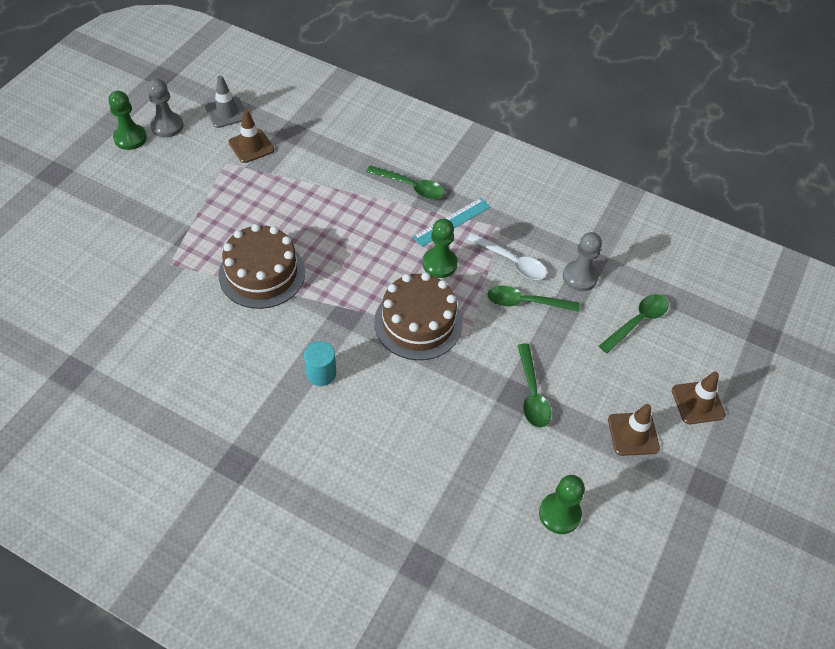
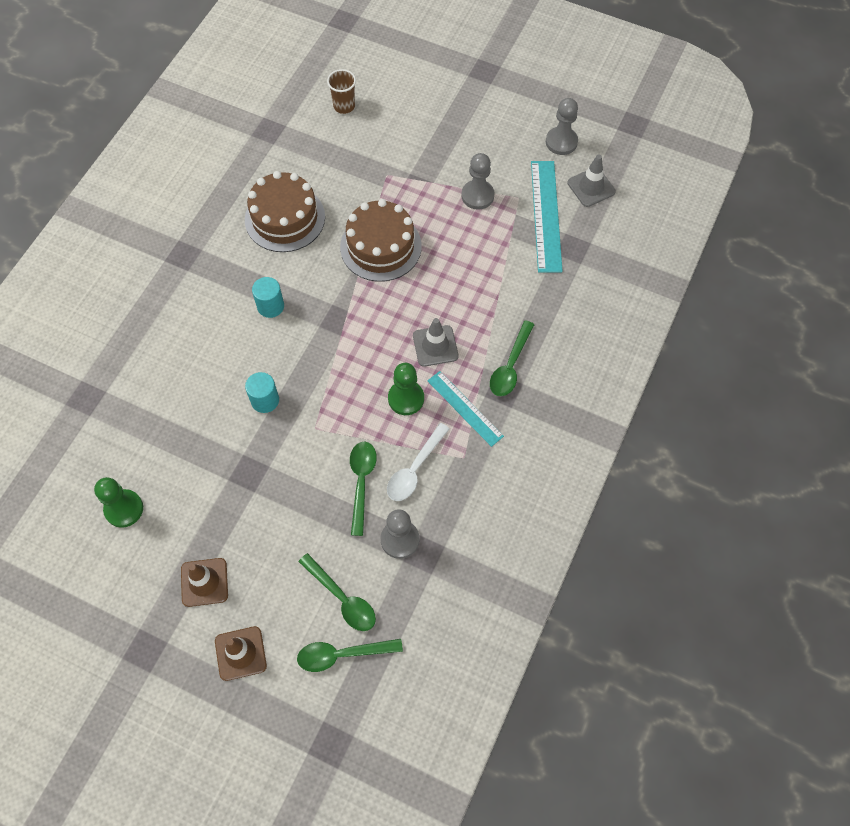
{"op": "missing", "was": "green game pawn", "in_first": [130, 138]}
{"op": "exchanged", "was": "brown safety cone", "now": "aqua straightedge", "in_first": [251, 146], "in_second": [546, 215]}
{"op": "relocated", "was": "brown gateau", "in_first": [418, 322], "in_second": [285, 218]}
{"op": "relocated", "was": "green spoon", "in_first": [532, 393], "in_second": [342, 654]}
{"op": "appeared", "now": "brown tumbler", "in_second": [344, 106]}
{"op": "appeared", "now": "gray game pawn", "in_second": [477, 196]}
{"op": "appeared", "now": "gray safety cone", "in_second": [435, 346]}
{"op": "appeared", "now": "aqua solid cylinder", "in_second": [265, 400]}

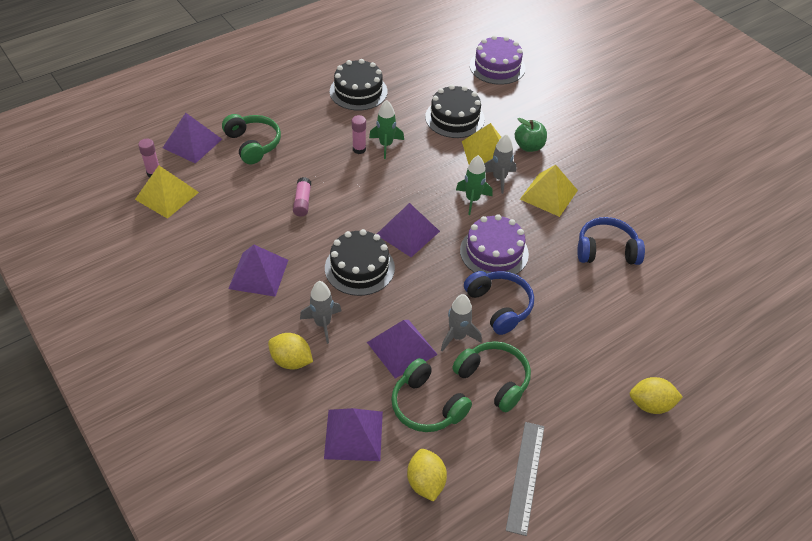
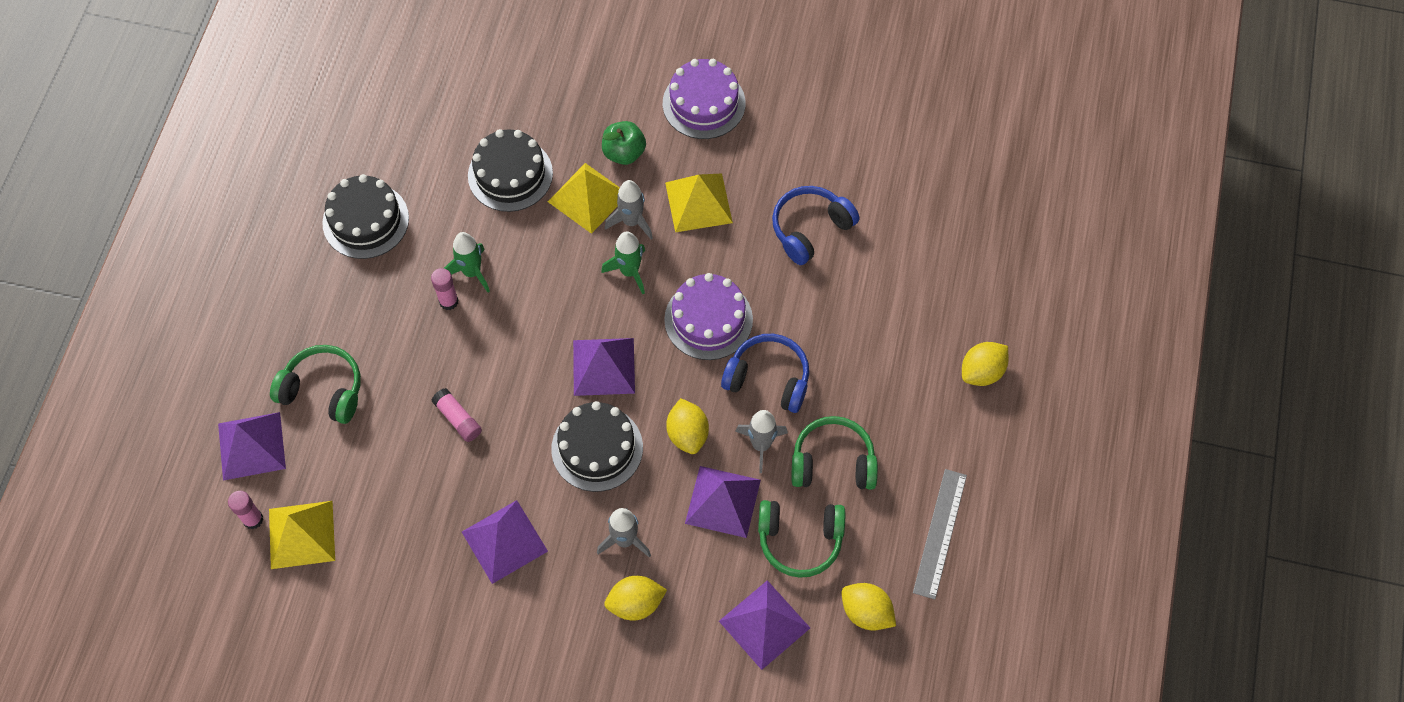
{"op": "relocated", "was": "violet gateau", "in_first": [497, 67], "in_second": [704, 103]}
{"op": "spun", "was": "gray straightedge", "in_first": [525, 476], "in_second": [940, 533], "clockwise": 45}
{"op": "appeared", "now": "yellow citrus fruit", "in_second": [687, 434]}

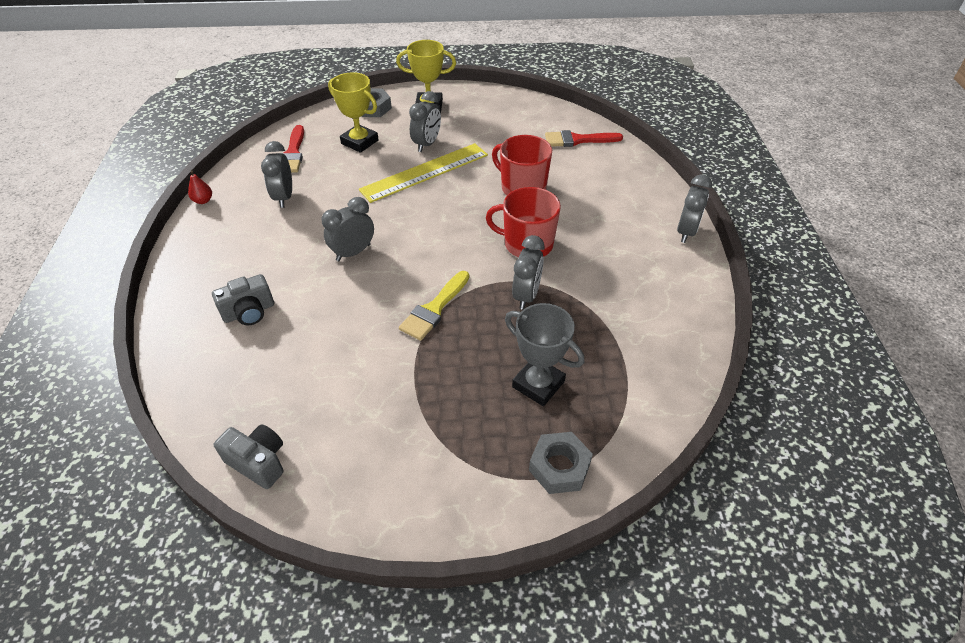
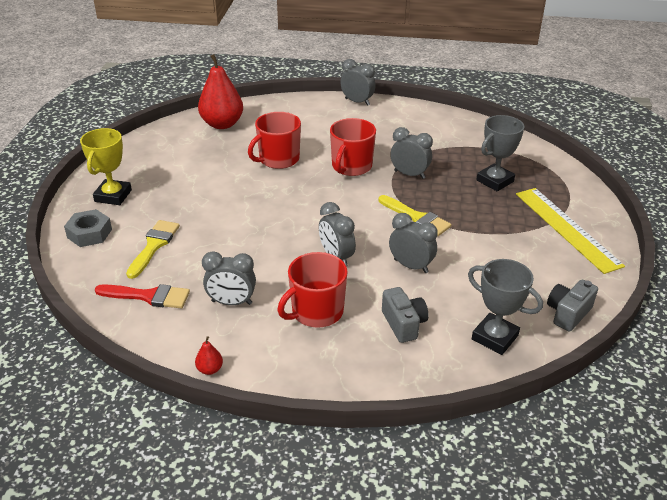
{"op": "exchanged", "was": "yellow trophy", "now": "yellow paint brush", "in_first": [359, 142], "in_second": [154, 246]}
{"op": "relocated", "was": "gray bedside clock", "in_first": [427, 144], "in_second": [411, 266]}
{"op": "exchanged", "was": "red paint brush", "now": "red pear fruit", "in_first": [578, 140], "in_second": [222, 124]}
{"op": "relocated", "was": "yellow straightedge", "in_first": [425, 172], "in_second": [567, 228]}
{"op": "missing", "was": "gray hex nut", "in_first": [559, 467]}
{"op": "appeared", "now": "red mug", "in_second": [316, 312]}
{"op": "appeared", "now": "gray trophy", "in_second": [494, 337]}

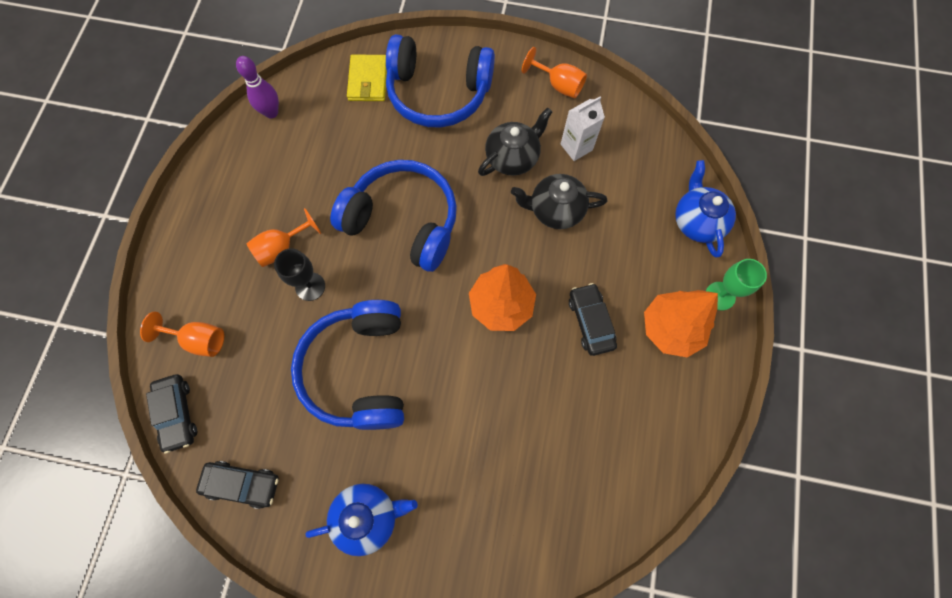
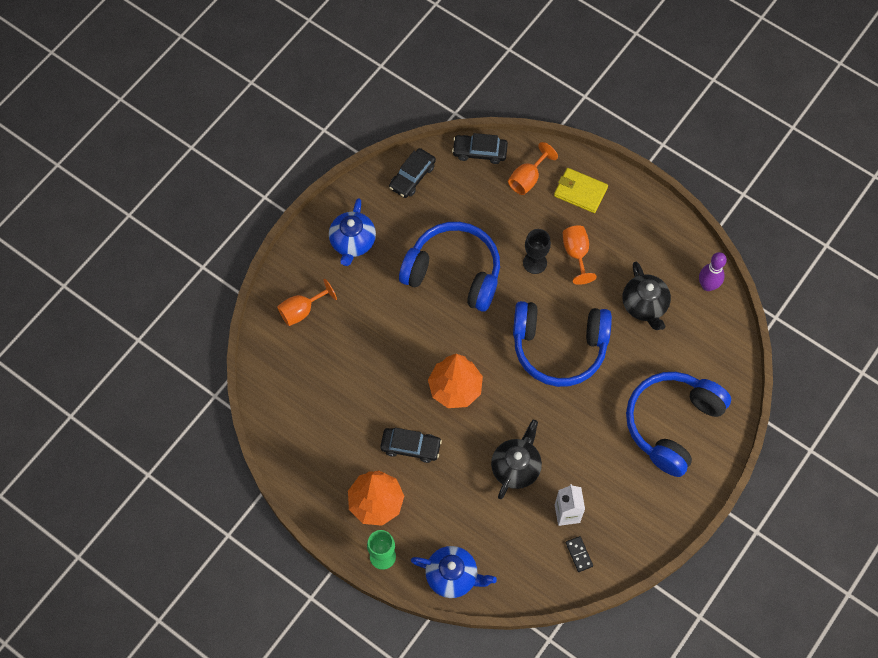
{"op": "relocated", "was": "orange chalice", "in_first": [558, 85], "in_second": [302, 310]}
{"op": "relocated", "was": "yellow wallet", "in_first": [368, 80], "in_second": [580, 192]}
{"op": "relocated", "was": "black china teapot", "in_first": [513, 157], "in_second": [644, 305]}
{"op": "spun", "was": "cobalt headset", "in_first": [403, 222], "in_second": [559, 347], "clockwise": 45}
{"op": "appeared", "now": "black domino tile", "in_second": [579, 554]}

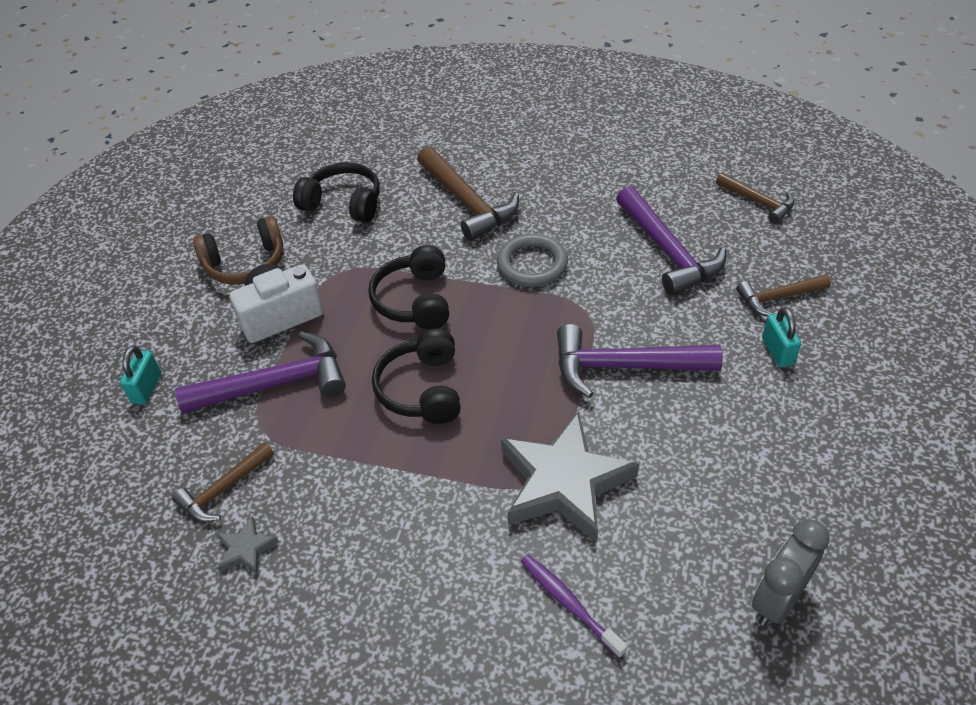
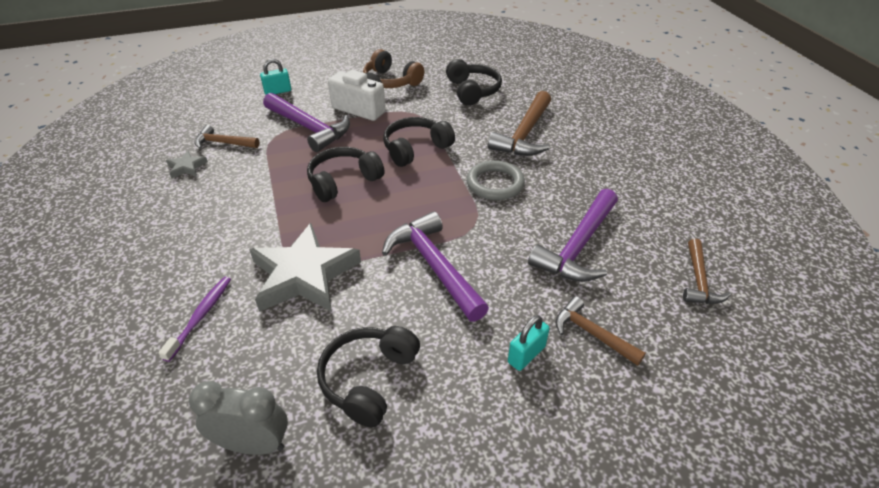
{"op": "appeared", "now": "black headset", "in_second": [368, 379]}

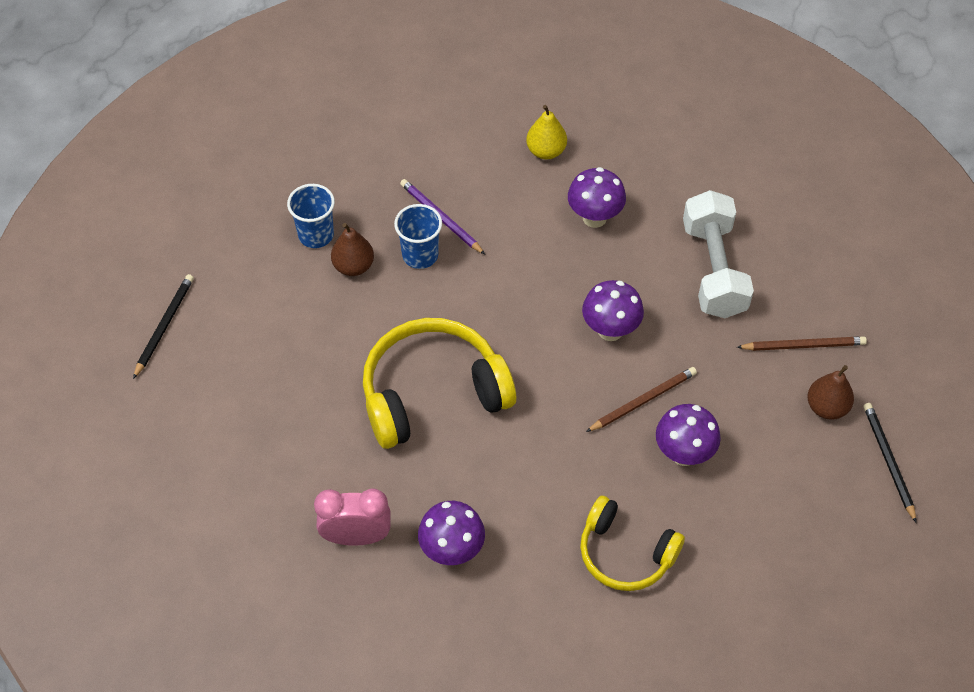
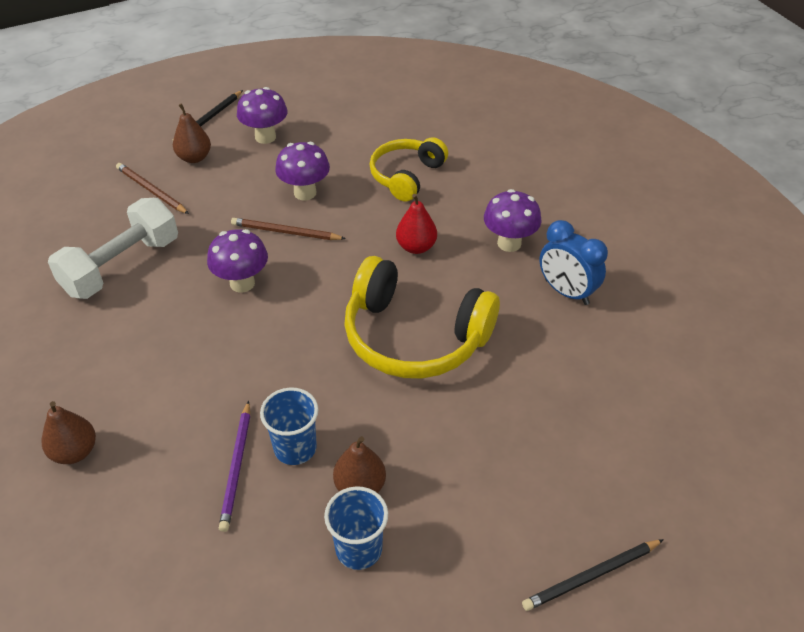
{"op": "colour", "was": "yellow pear fruit", "now": "brown pear fruit", "in_first": [546, 151], "in_second": [75, 452]}
{"op": "relocated", "was": "violet mushroom", "in_first": [594, 217], "in_second": [265, 137]}
{"op": "colour", "was": "rosy bedside clock", "now": "cobalt bedside clock", "in_first": [356, 536], "in_second": [566, 292]}
{"op": "spun", "was": "yellow headset", "in_first": [625, 553], "in_second": [406, 176], "clockwise": -135}
{"op": "appeared", "now": "red pear fruit", "in_second": [416, 247]}

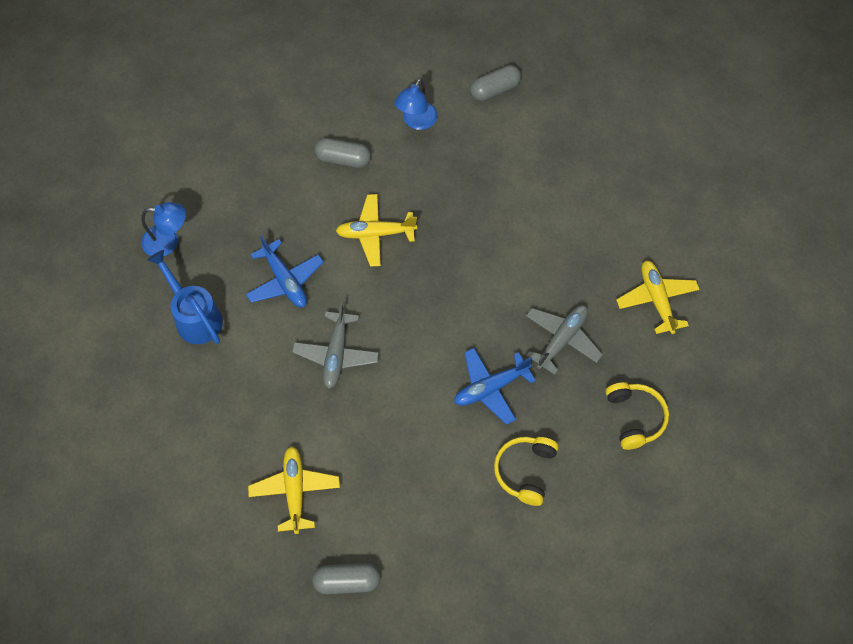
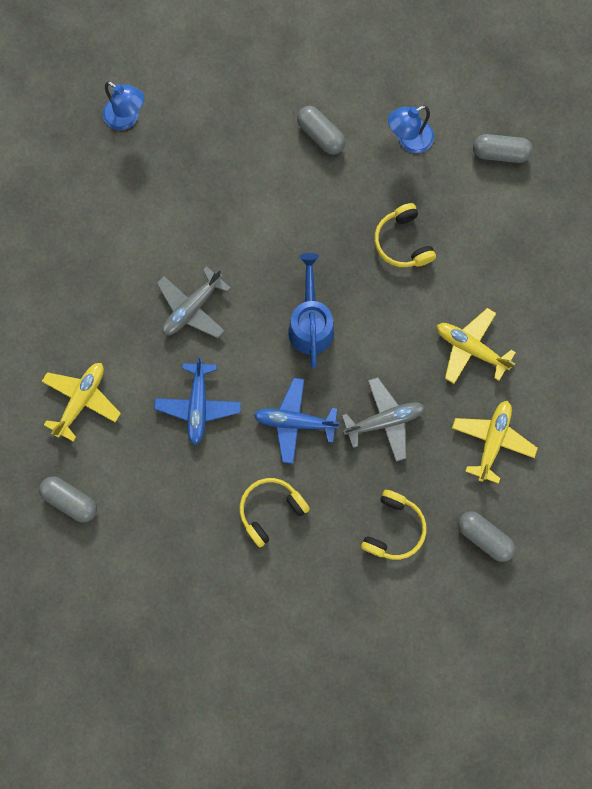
{"op": "relocated", "was": "yellow plane", "in_first": [375, 234], "in_second": [470, 348]}
{"op": "relocated", "was": "cobalt plane", "in_first": [285, 281], "in_second": [198, 405]}
{"op": "relocated", "was": "cobalt watering pot", "in_first": [195, 317], "in_second": [311, 324]}
{"op": "appeared", "now": "yellow headset", "in_second": [402, 242]}
{"op": "appeared", "now": "gray pill shape", "in_second": [483, 536]}

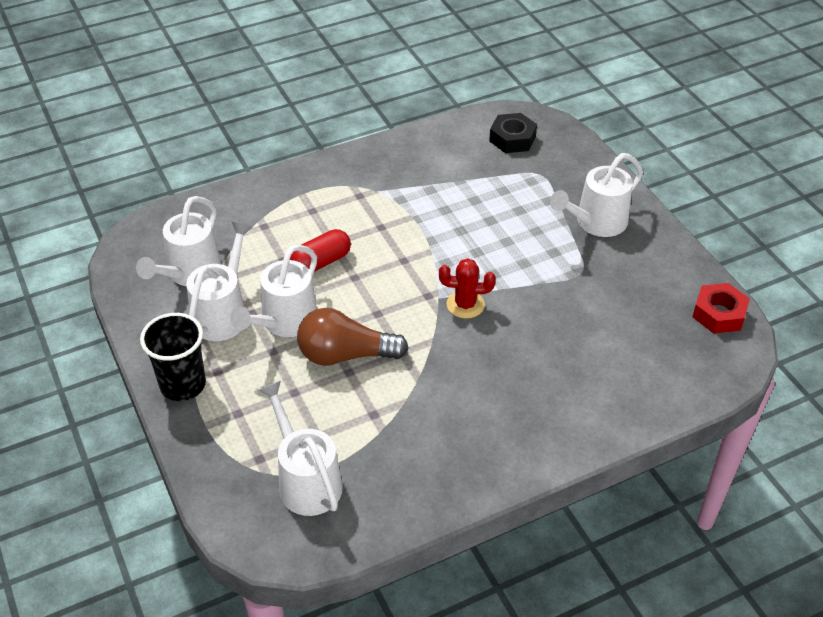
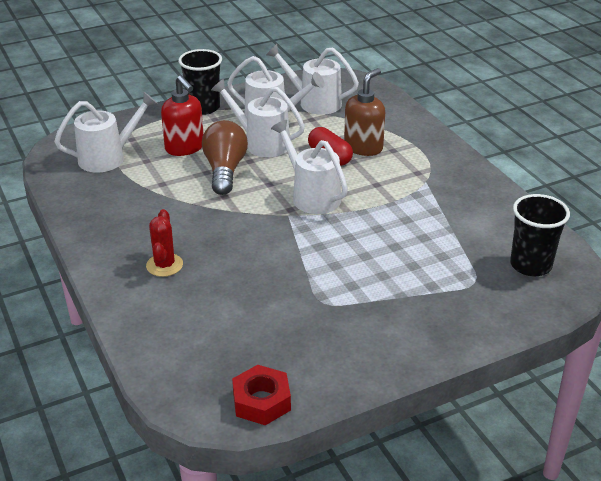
{"op": "exchanged", "was": "black hex nut", "now": "black tumbler", "in_first": [512, 139], "in_second": [530, 265]}
{"op": "relocated", "was": "white watering pot", "in_first": [595, 223], "in_second": [311, 196]}
{"op": "relocated", "was": "red prickly plant", "in_first": [465, 304], "in_second": [164, 265]}
{"op": "appeared", "now": "brown soap dispenser", "in_second": [363, 147]}
{"op": "appeared", "now": "red soap dispenser", "in_second": [185, 148]}

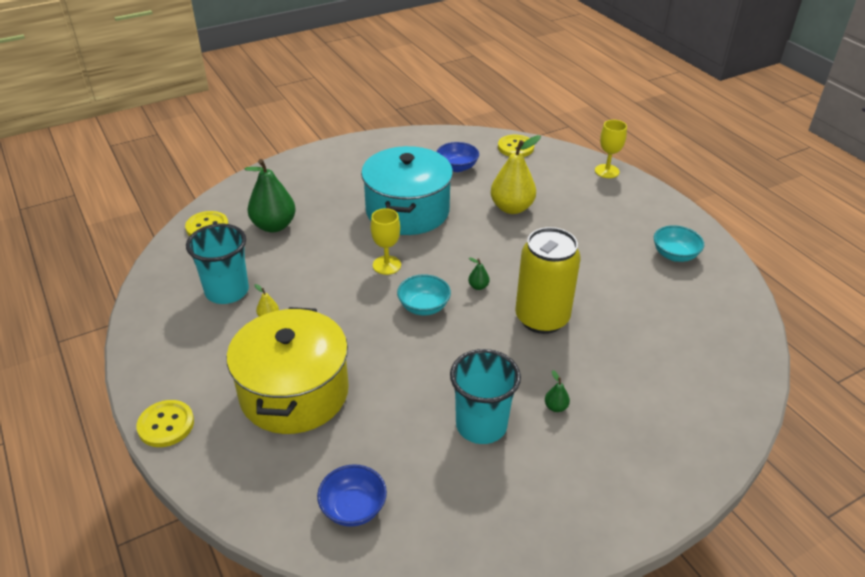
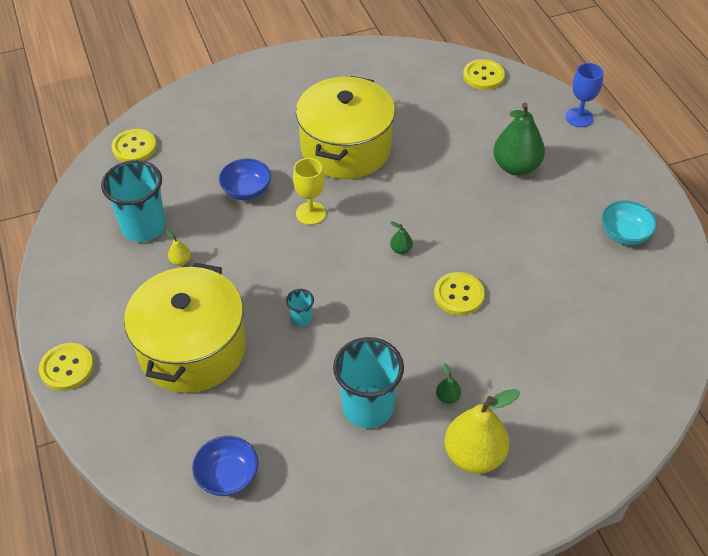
{"op": "colour", "was": "yellow chalice", "now": "cobalt chalice", "in_first": [607, 171], "in_second": [579, 117]}
{"op": "relocated", "was": "yellow pear fruit", "in_first": [512, 208], "in_second": [474, 455]}
{"op": "relocated", "was": "cobalt deep dish", "in_first": [457, 167], "in_second": [246, 190]}
{"op": "colour", "was": "aqua pot", "now": "yellow pot", "in_first": [407, 211], "in_second": [346, 148]}
{"op": "relocated", "was": "green pear fruit", "in_first": [274, 226], "in_second": [516, 167]}
{"op": "exchanged", "was": "yellow tin", "now": "yellow sewing button", "in_first": [542, 318], "in_second": [458, 295]}
{"op": "missing", "was": "aqua deep dish", "in_first": [424, 307]}
{"op": "appeared", "now": "aqua tumbler", "in_second": [301, 318]}

